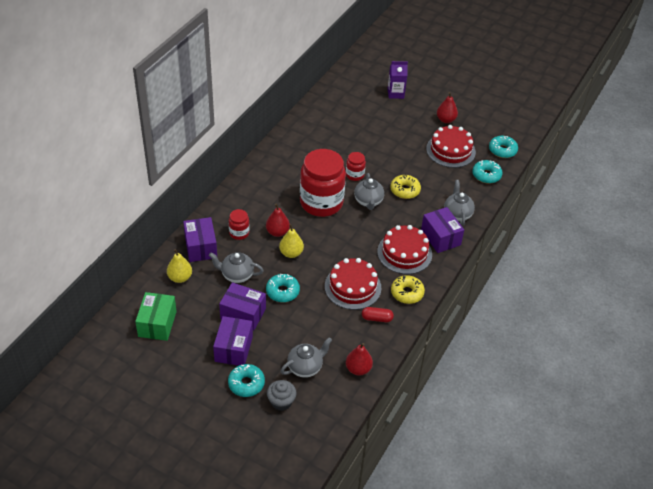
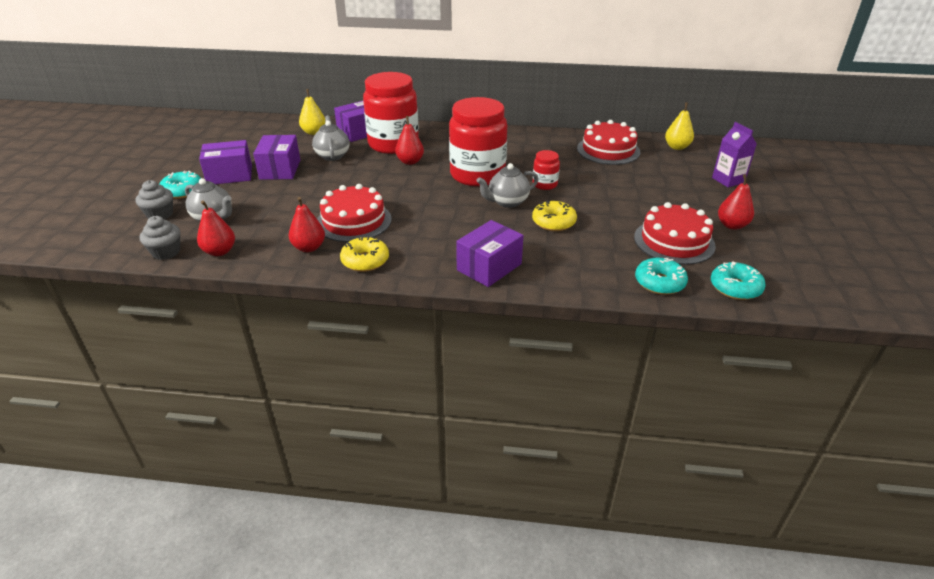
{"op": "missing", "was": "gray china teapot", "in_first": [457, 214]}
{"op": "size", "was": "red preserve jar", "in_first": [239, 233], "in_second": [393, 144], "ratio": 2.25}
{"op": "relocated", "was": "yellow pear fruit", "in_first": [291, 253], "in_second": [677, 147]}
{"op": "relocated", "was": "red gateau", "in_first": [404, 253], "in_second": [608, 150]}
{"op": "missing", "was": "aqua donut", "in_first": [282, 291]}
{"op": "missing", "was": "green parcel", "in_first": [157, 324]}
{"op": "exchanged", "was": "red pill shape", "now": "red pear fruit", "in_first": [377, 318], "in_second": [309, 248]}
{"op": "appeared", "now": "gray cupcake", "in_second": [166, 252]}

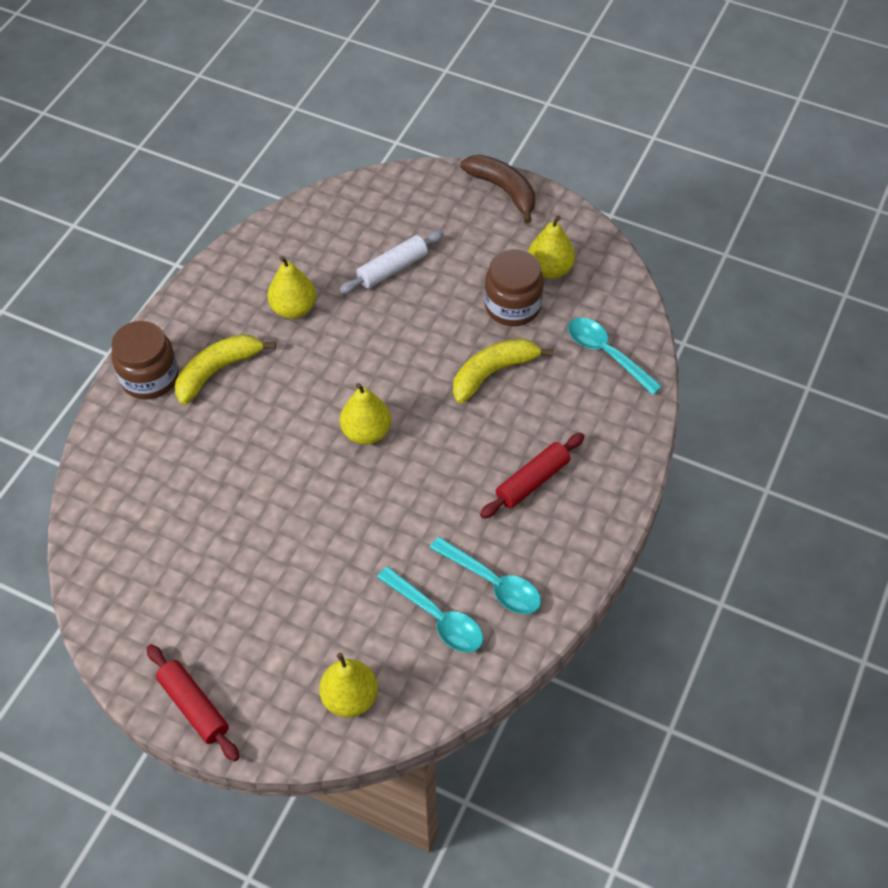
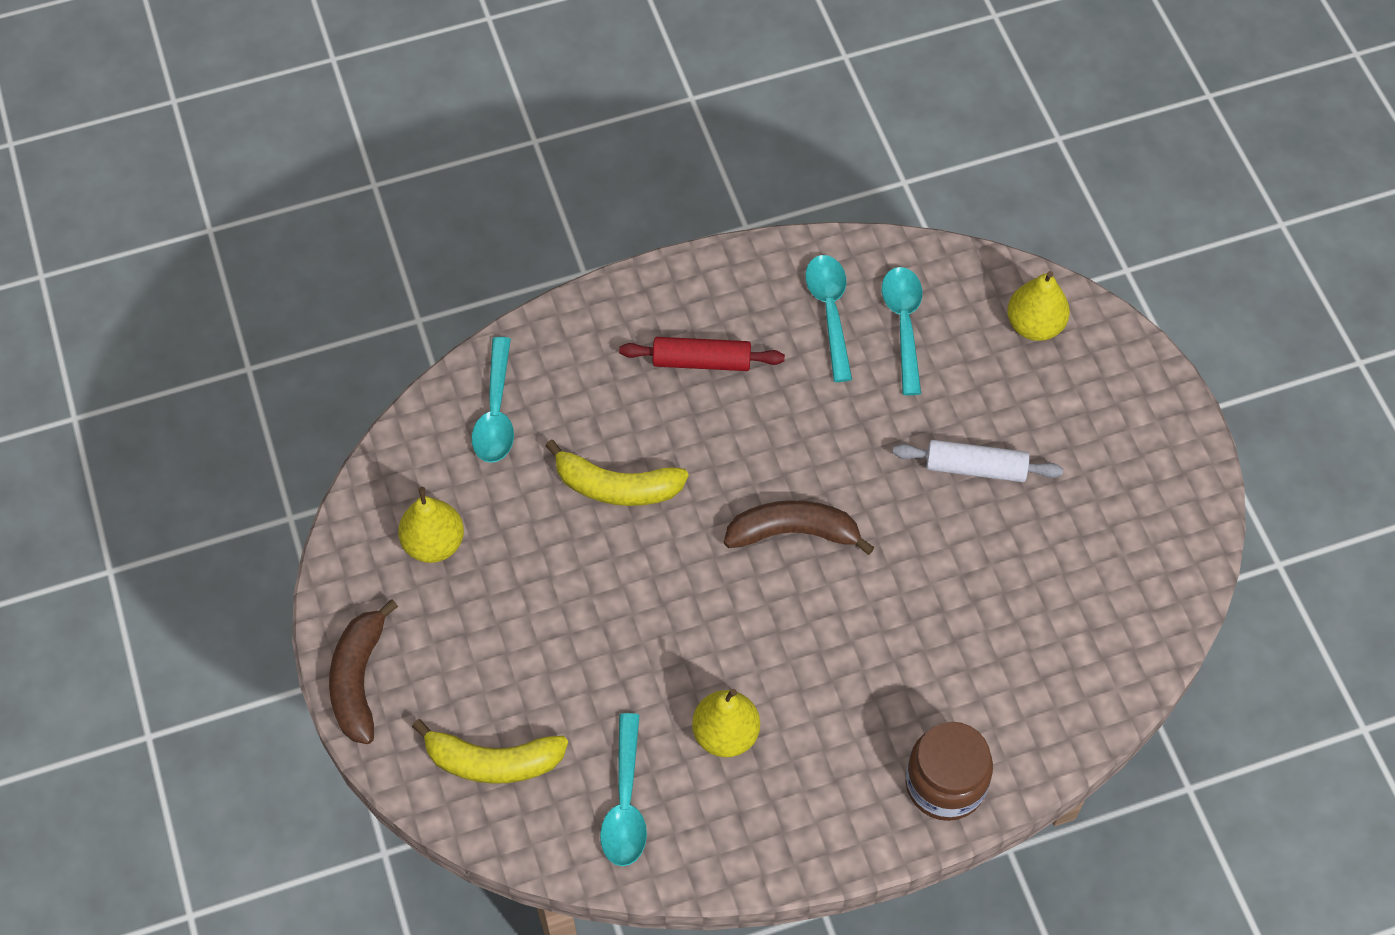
{"op": "relocated", "was": "white rolling pin", "in_first": [392, 269], "in_second": [975, 468]}
{"op": "missing", "was": "brown preserve jar", "in_first": [513, 306]}
{"op": "relocated", "was": "yellow banana fruit", "in_first": [218, 371], "in_second": [492, 761]}
{"op": "exchanged", "was": "yellow pear fruit", "now": "brown banana fruit", "in_first": [366, 432], "in_second": [794, 532]}
{"op": "missing", "was": "red rolling pin", "in_first": [194, 706]}
{"op": "appeared", "now": "aqua spoon", "in_second": [625, 802]}

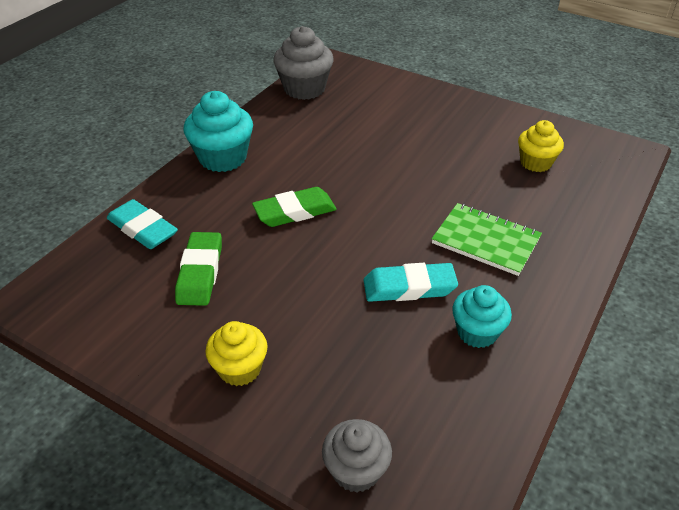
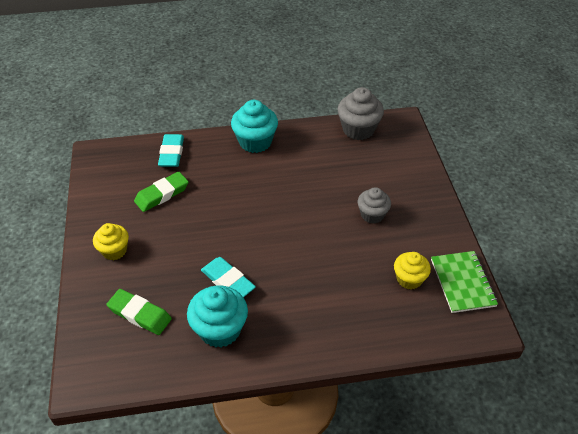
{"op": "relocated", "was": "green gum eraser", "in_first": [295, 212], "in_second": [140, 314]}
{"op": "relocated", "was": "green notepad", "in_first": [485, 241], "in_second": [462, 283]}
{"op": "size", "was": "aqua cupcake", "in_first": [477, 332], "in_second": [220, 329], "ratio": 1.54}
{"op": "relocated", "was": "gray cupcake", "in_first": [356, 470], "in_second": [372, 215]}

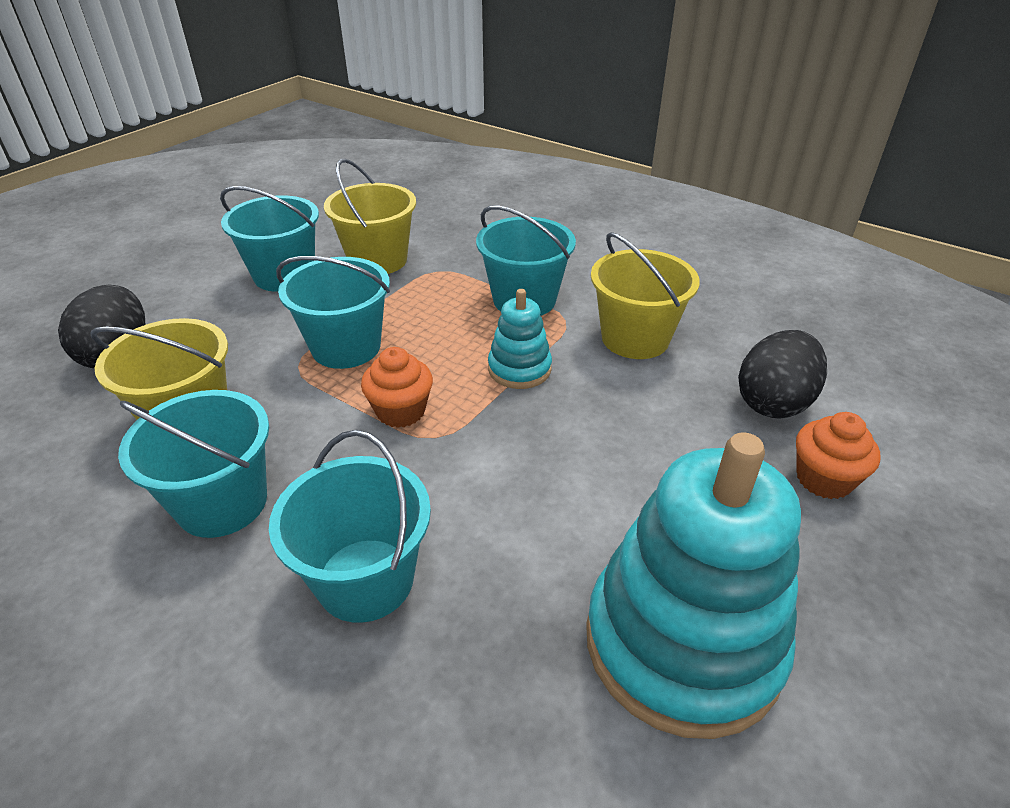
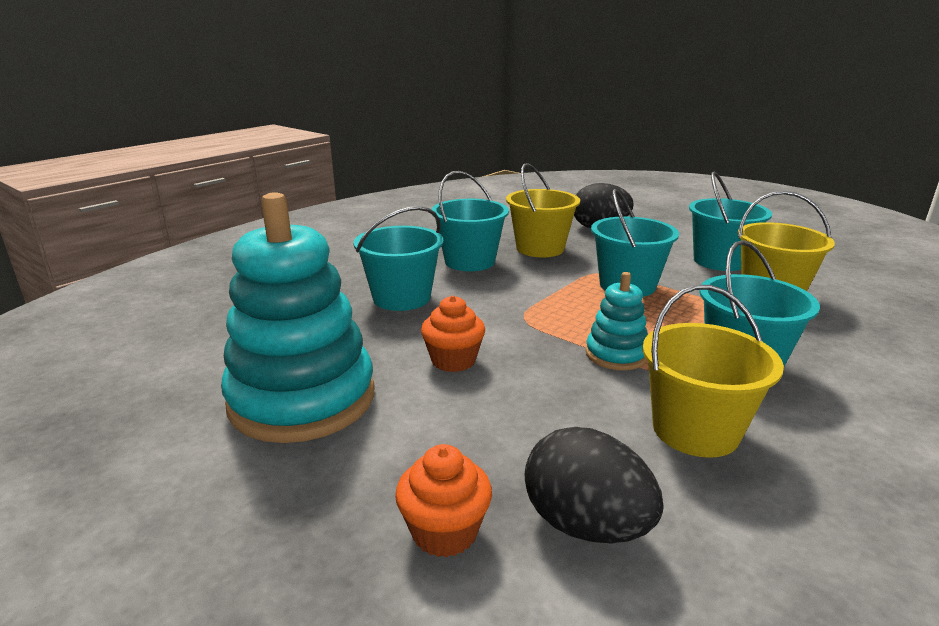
{"op": "relocated", "was": "orange cupcake", "in_first": [401, 411], "in_second": [453, 360]}

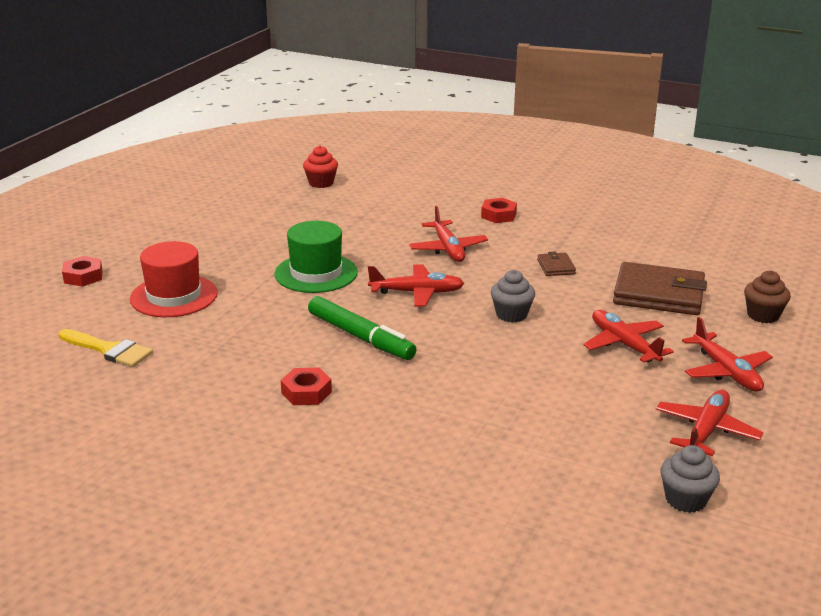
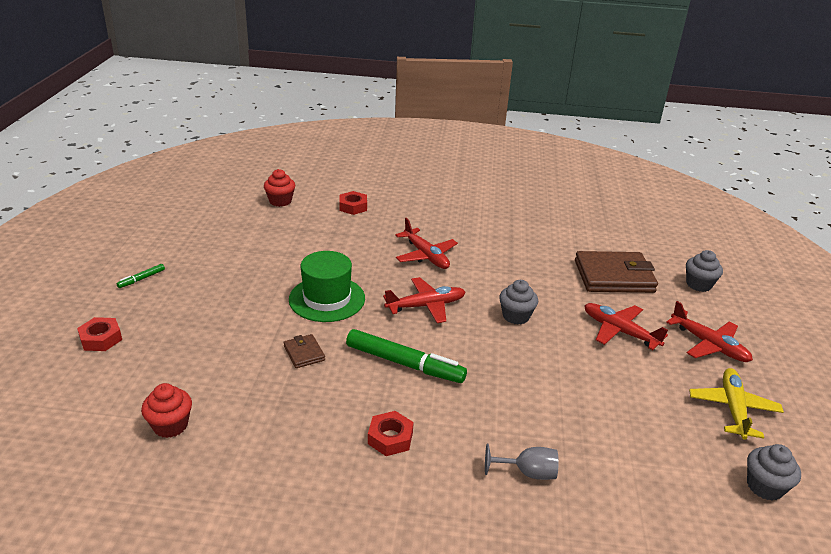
{"op": "relocated", "was": "red hex nut", "in_first": [498, 215], "in_second": [353, 207]}
{"op": "missing", "was": "red hat", "in_first": [174, 296]}
{"op": "relocated", "was": "brown wallet", "in_first": [556, 267], "in_second": [304, 353]}
{"op": "colour", "was": "brown cupcake", "now": "gray cupcake", "in_first": [763, 315], "in_second": [698, 284]}
{"op": "exchanged", "was": "yellow paint brush", "now": "red cupcake", "in_first": [109, 350], "in_second": [170, 425]}
{"op": "colour", "was": "red plane", "now": "yellow plane", "in_first": [706, 431], "in_second": [733, 409]}
{"op": "appeared", "now": "green marker", "in_second": [141, 279]}
{"op": "appeared", "now": "gray chalice", "in_second": [527, 473]}

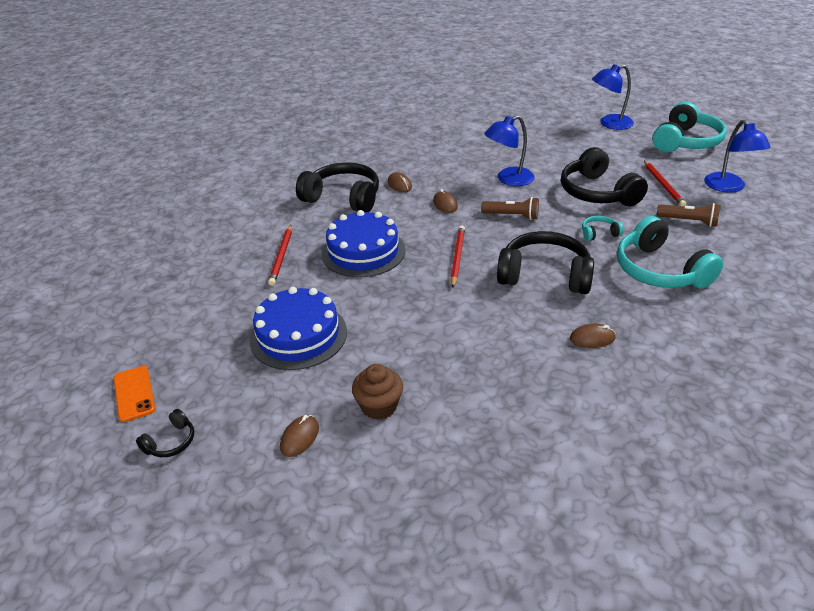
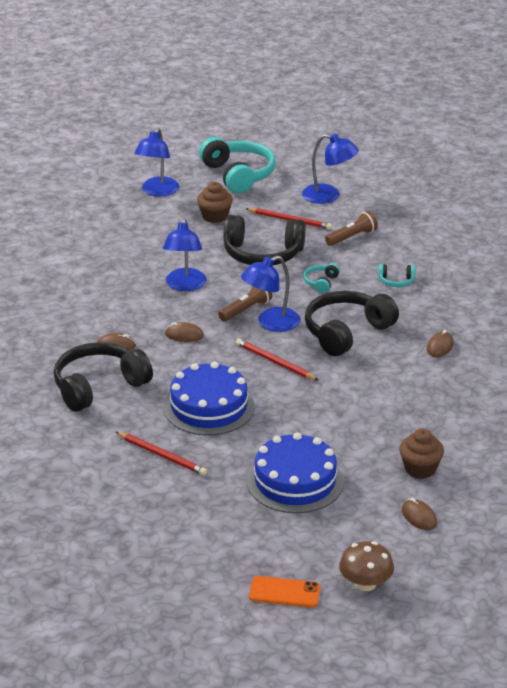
{"op": "size", "was": "aqua headset", "in_first": [659, 270], "in_second": [396, 281], "ratio": 0.45}
{"op": "exchanged", "was": "black headset", "now": "brown mushroom", "in_first": [171, 442], "in_second": [365, 584]}
{"op": "appeared", "now": "brown cupcake", "in_second": [215, 216]}
{"op": "appeared", "now": "cobalt reading lamp", "in_second": [271, 323]}

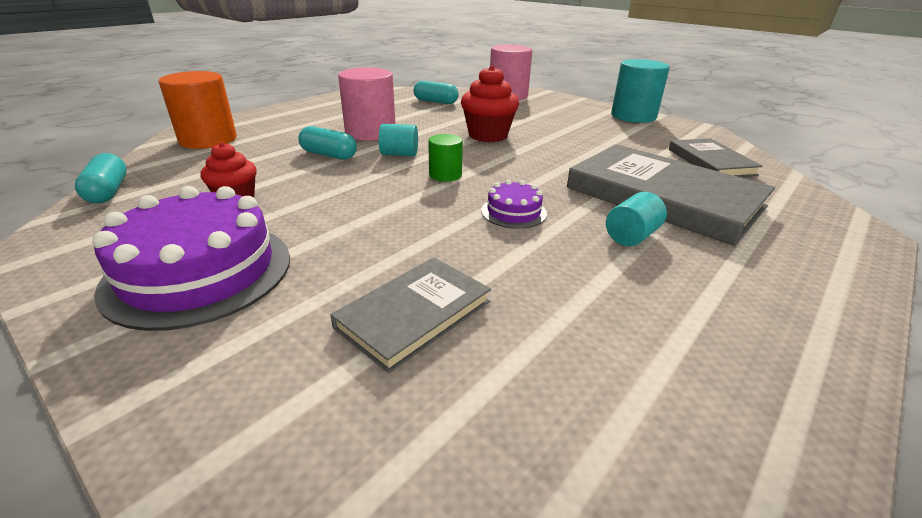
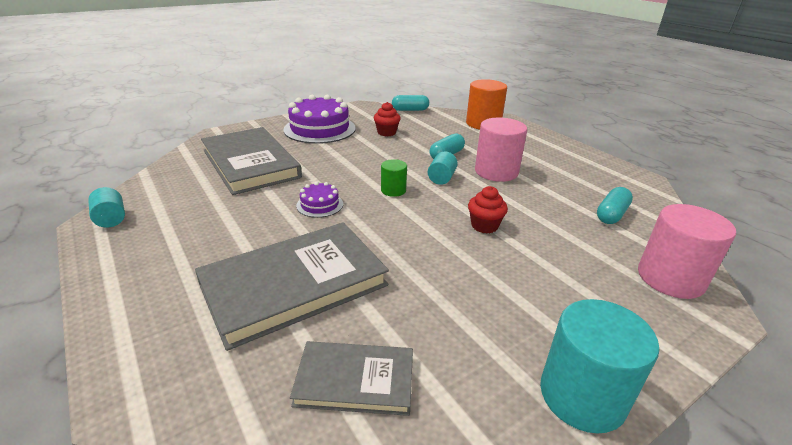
{"op": "size", "was": "red cupcake", "in_first": [488, 135], "in_second": [484, 226], "ratio": 0.64}
{"op": "relocated", "was": "aqua solid cylinder", "in_first": [631, 236], "in_second": [111, 219]}
{"op": "size", "was": "gray hardcover", "in_first": [414, 314], "in_second": [250, 164], "ratio": 1.81}

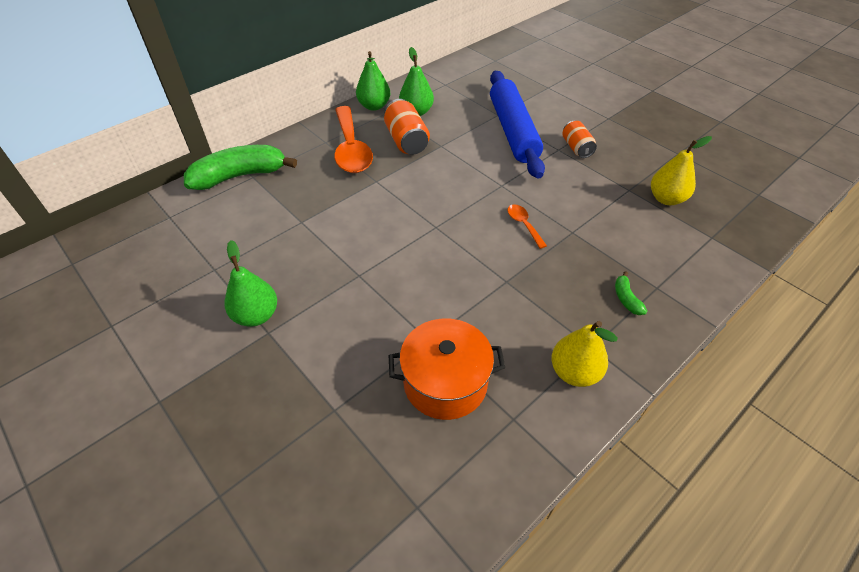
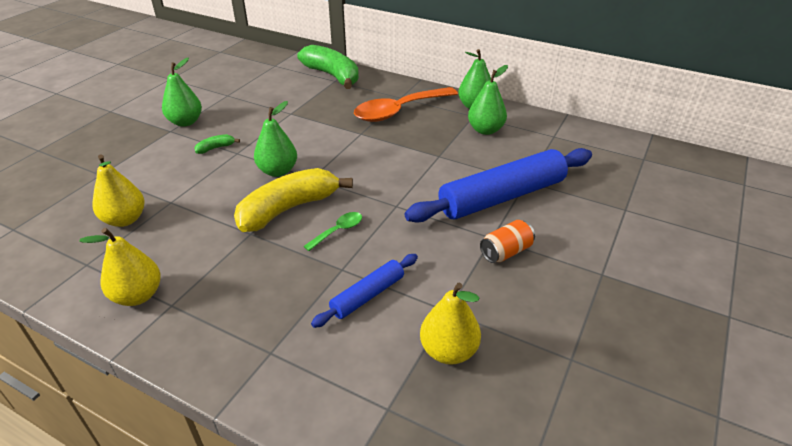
{"op": "missing", "was": "orange tin", "in_first": [406, 141]}
{"op": "colour", "was": "orange spoon", "now": "green spoon", "in_first": [524, 225], "in_second": [338, 231]}
{"op": "relocated", "was": "green banana fruit", "in_first": [626, 298], "in_second": [216, 148]}
{"op": "exchanged", "was": "orange pot", "now": "yellow pear fruit", "in_first": [445, 382], "in_second": [125, 219]}
{"op": "appeared", "now": "green pear fruit", "in_second": [278, 171]}
{"op": "appeared", "now": "yellow banana fruit", "in_second": [289, 209]}
{"op": "appeared", "now": "cobalt rolling pin", "in_second": [367, 295]}

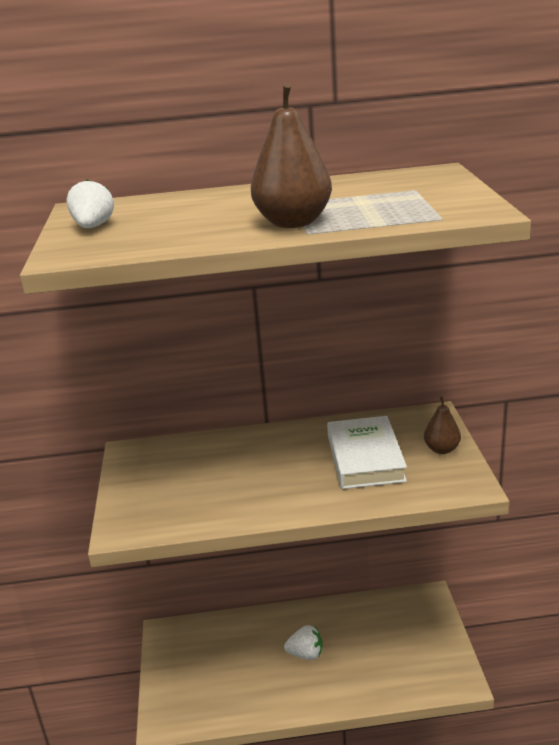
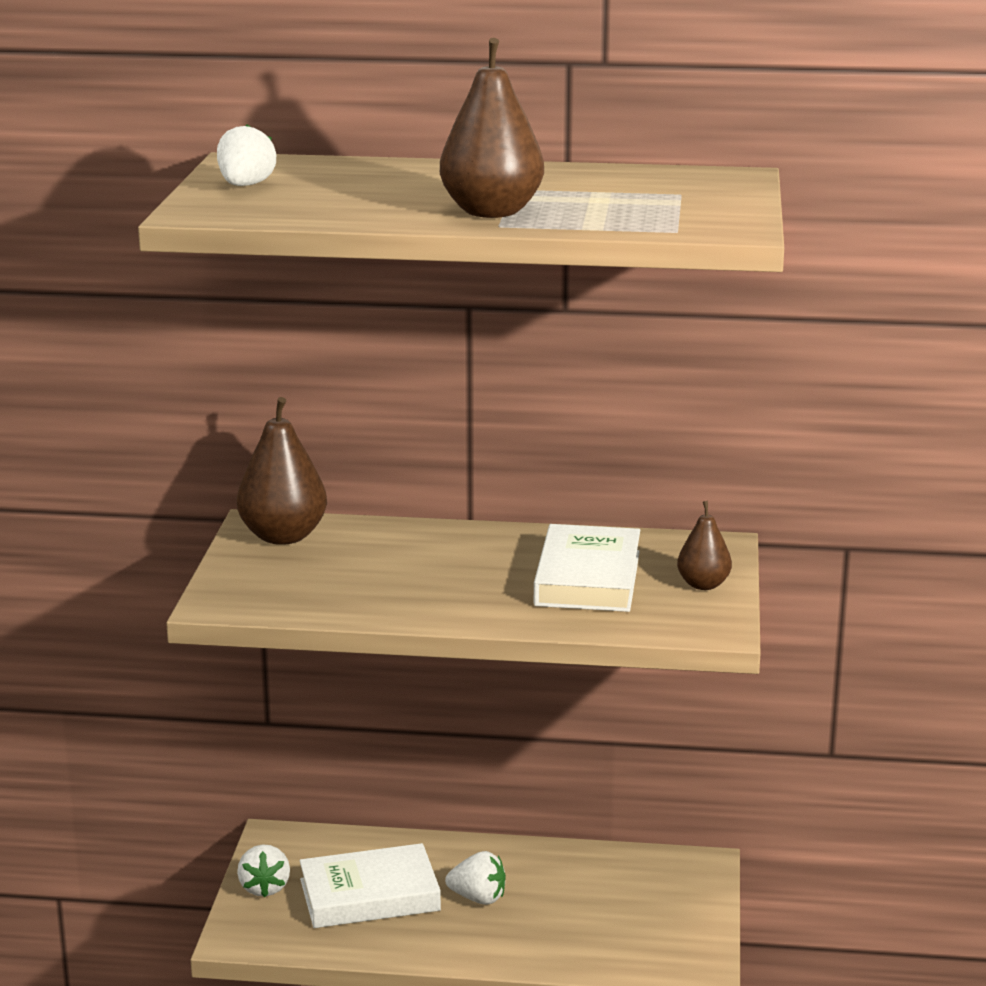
{"op": "appeared", "now": "brown pear fruit", "in_second": [283, 536]}
{"op": "appeared", "now": "white hardcover", "in_second": [369, 895]}
{"op": "appeared", "now": "white berry", "in_second": [264, 888]}

